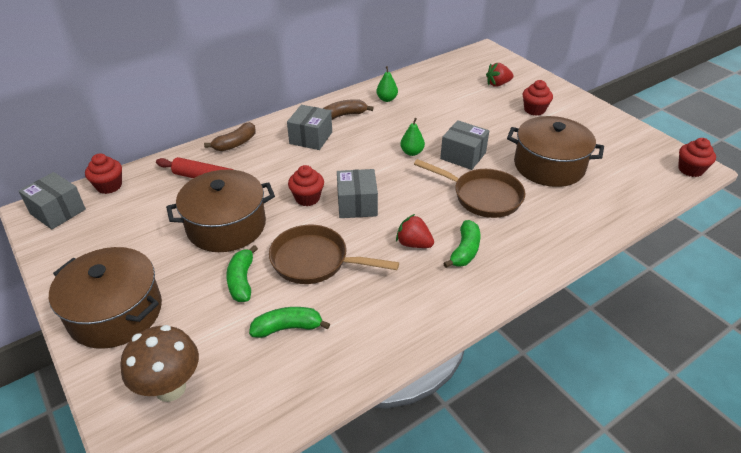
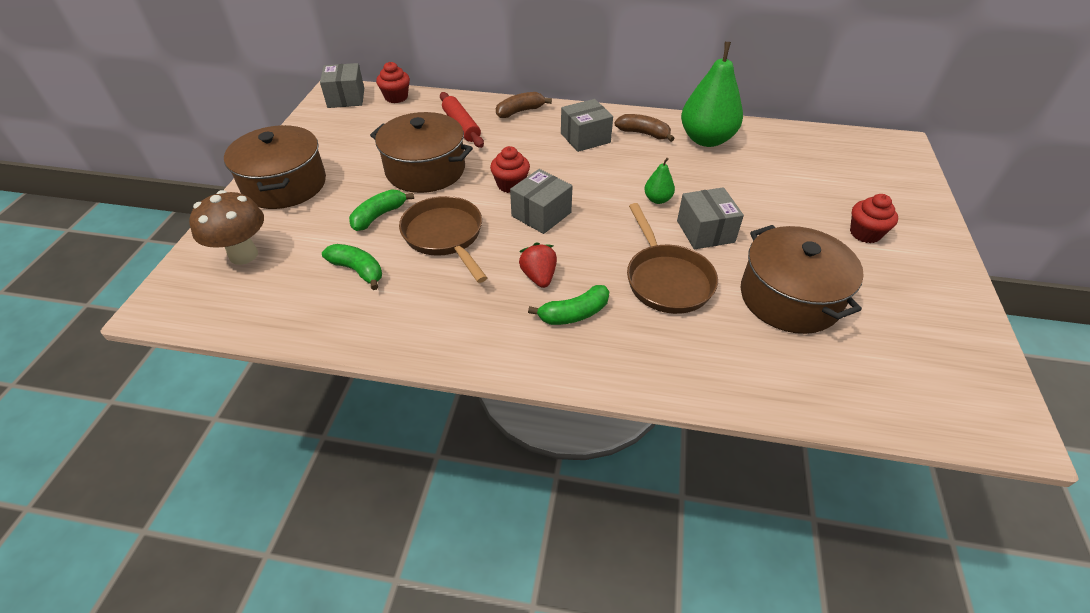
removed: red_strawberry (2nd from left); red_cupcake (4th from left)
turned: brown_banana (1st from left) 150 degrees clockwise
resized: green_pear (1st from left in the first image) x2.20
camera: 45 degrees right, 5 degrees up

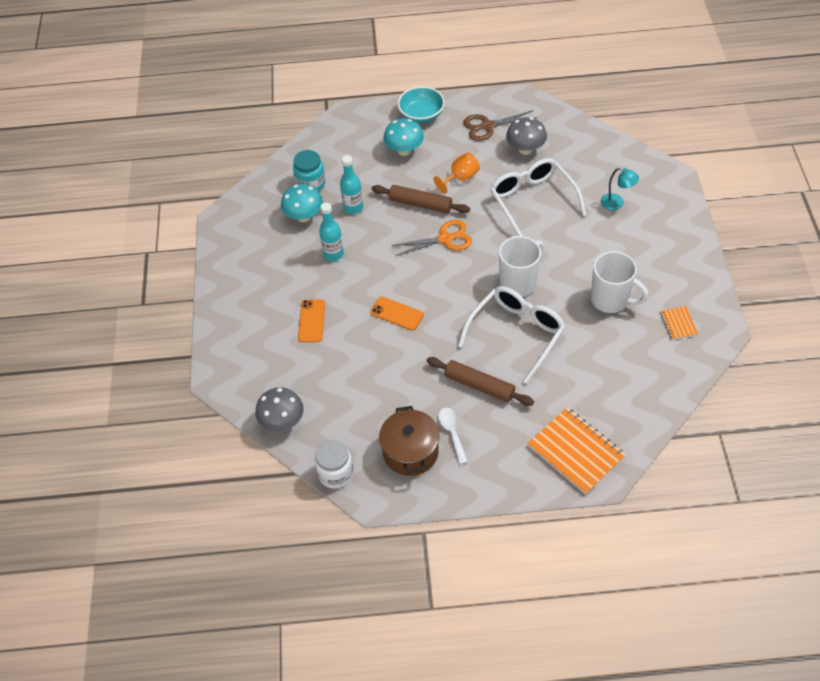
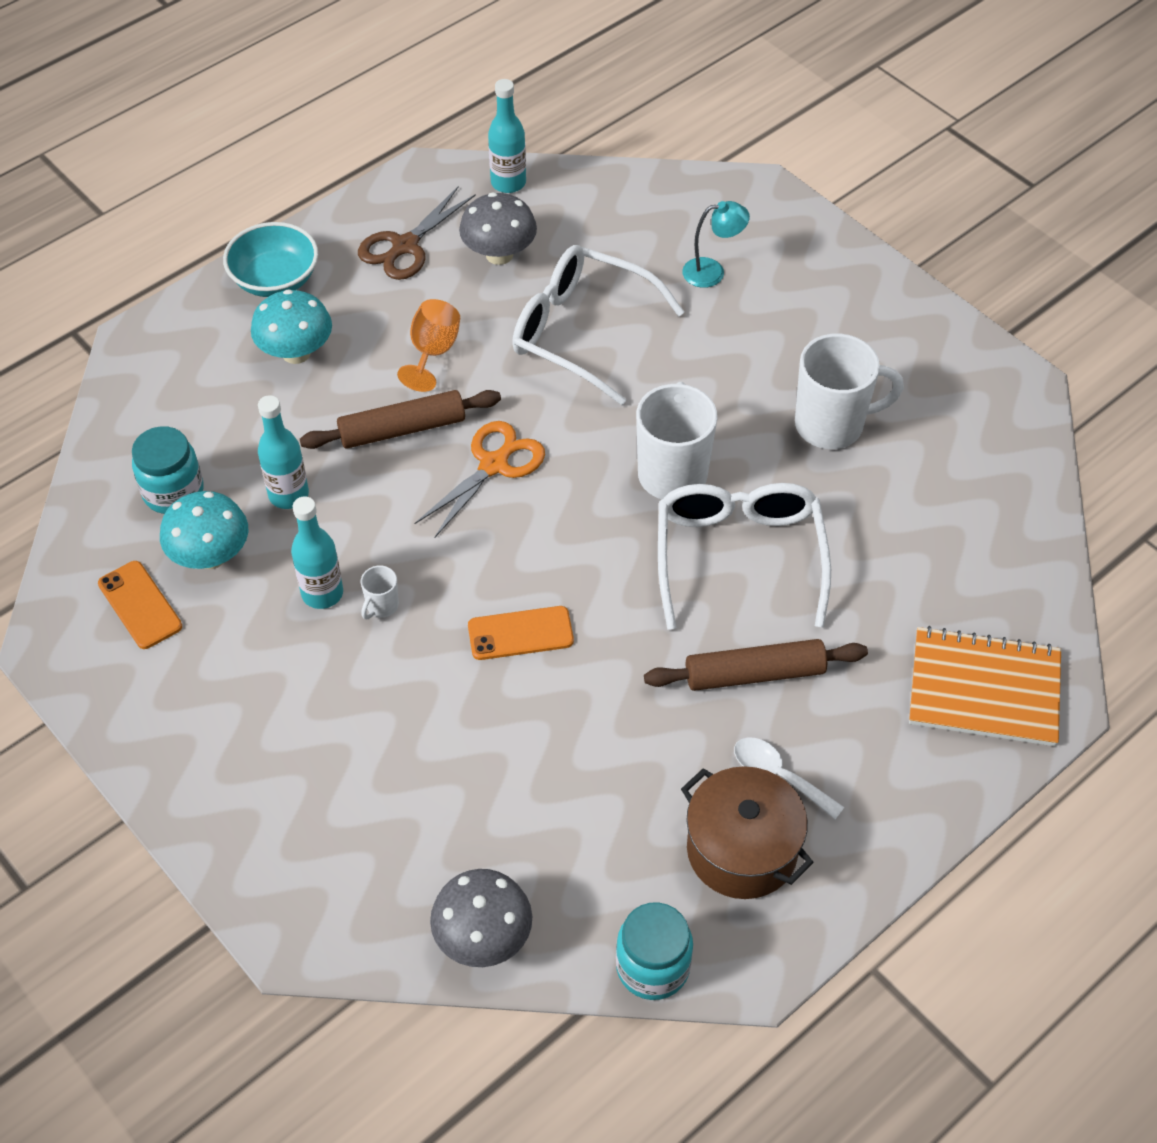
removed: orange_notebook (2nd from left)
added: white_mug (1st from left); turquoise_bottle (3rd from left)
moved: orange_phone (1st from left)
recoloured: white_jar to turquoise_jar (2nd from left)
camera: 40 degrees left, 0 degrees up

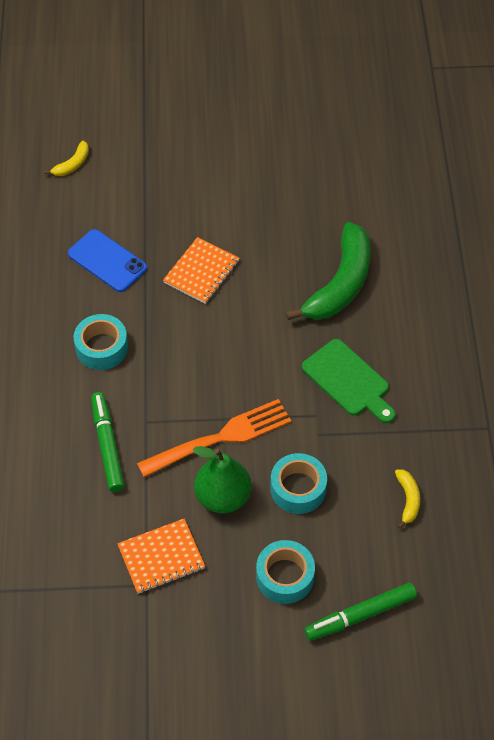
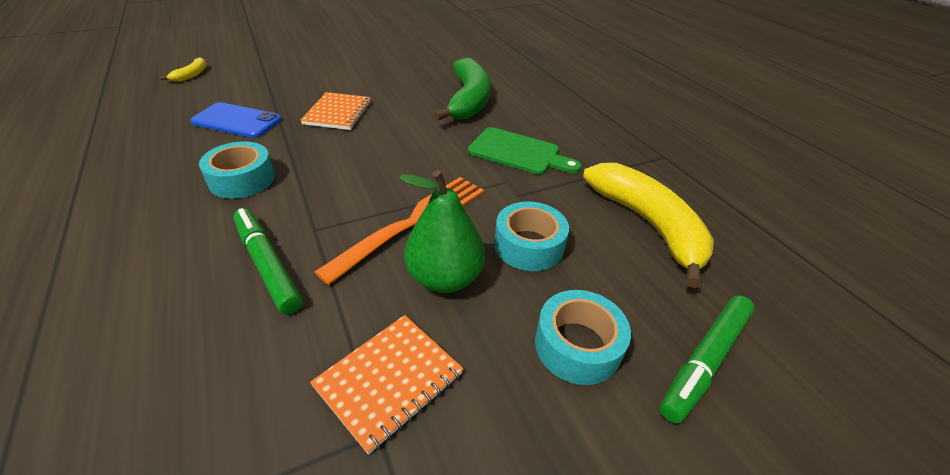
resized: yellow_banana (2nd from left) x2.28
camera: 25 degrees left, 15 degrees down

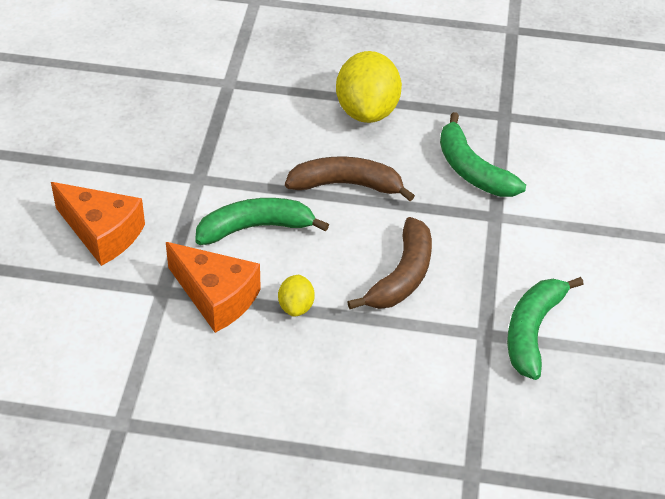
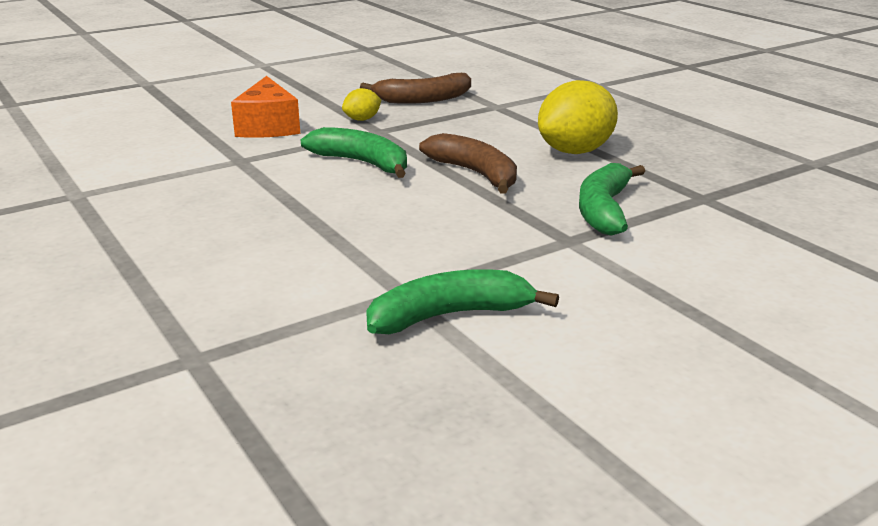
removed: orange_cheese (2nd from left)
moved: yellow_lemon (1st from left); brown_banana (2nd from left in the first image) to brown_banana (1st from left)
camera: 50 degrees right, 20 degrees down

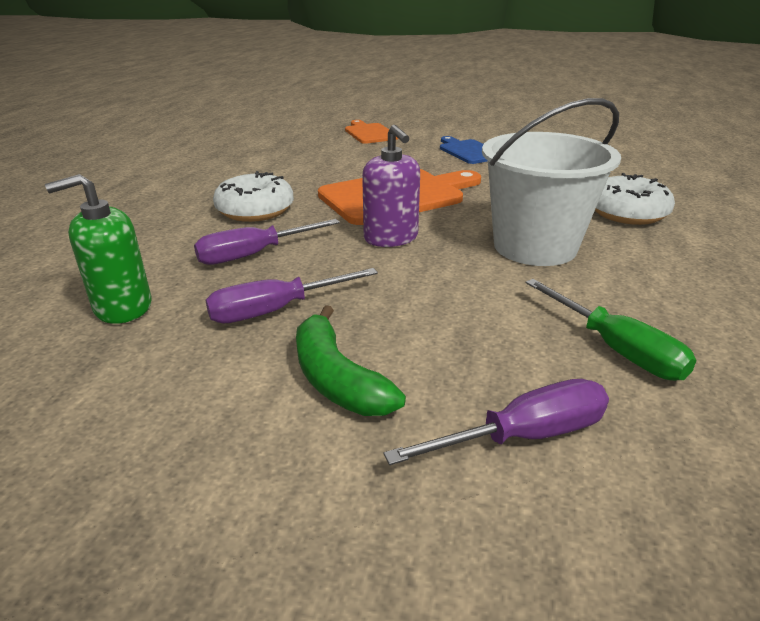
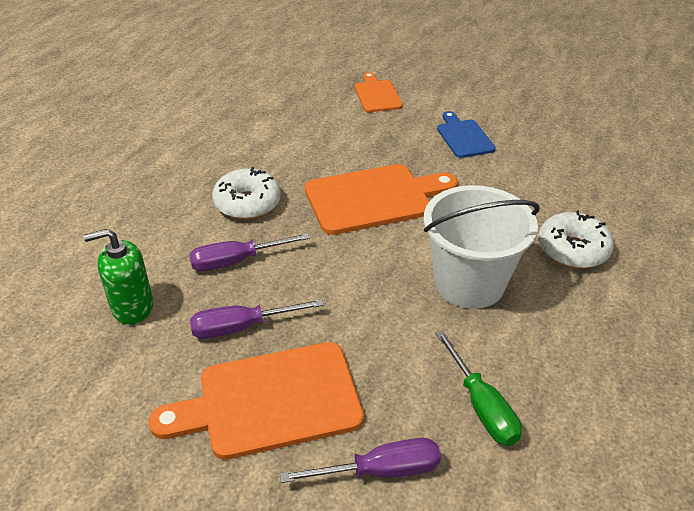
removed: purple_soap_dispenser
replaced: green_banana to orange_cutting_board (1st from left)
camera: 10 degrees right, 10 degrees up

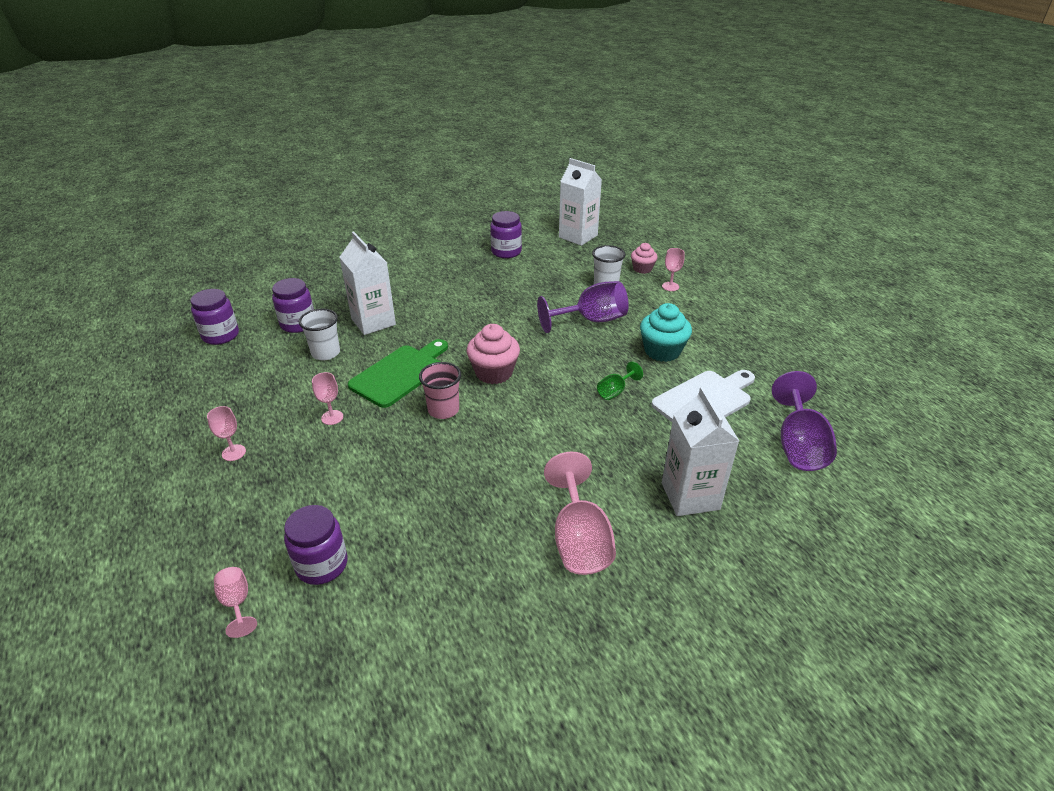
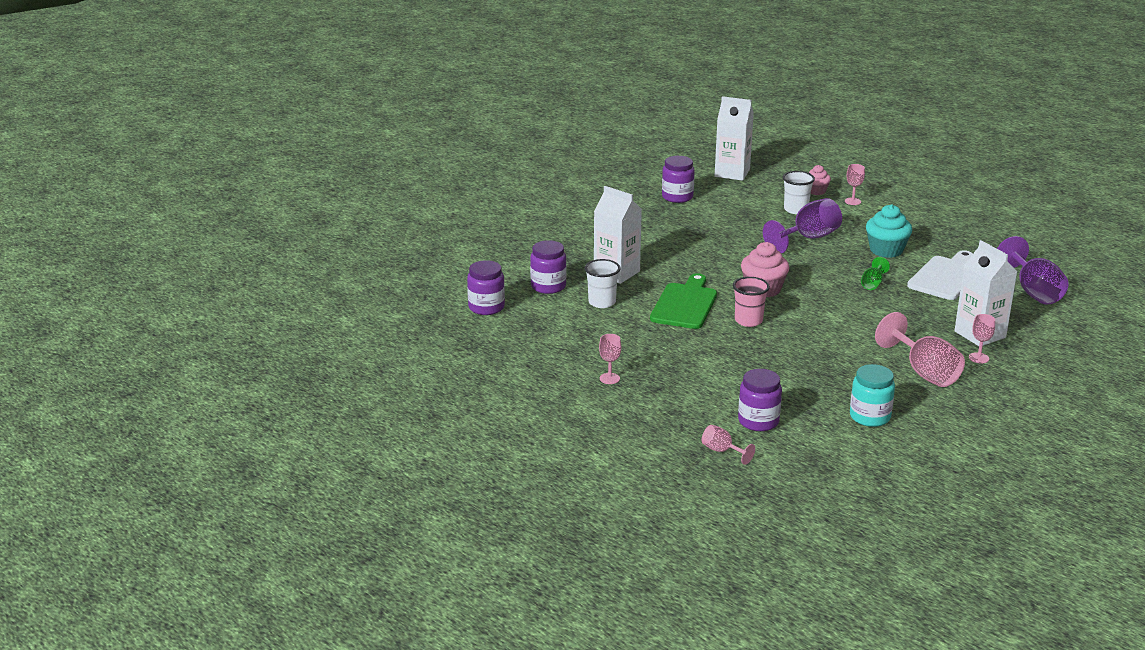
added: turquoise_jar
moved: pink_goblet (3rd from left in the first image) to pink_goblet (5th from left)
camera: 20 degrees left, 10 degrees down

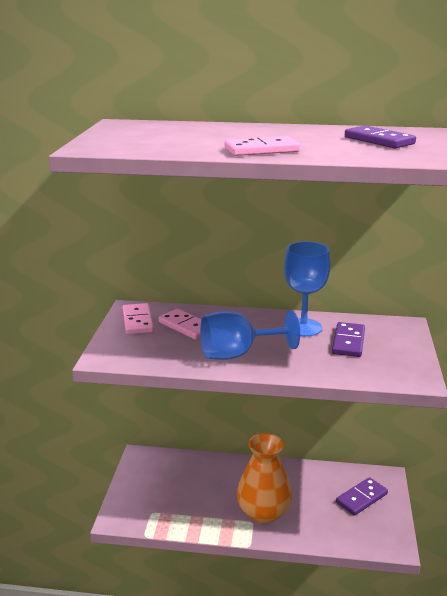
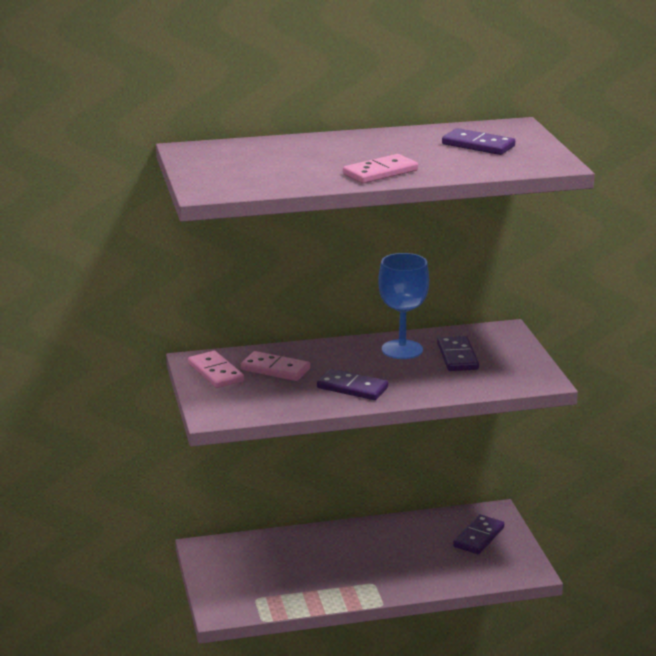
removed: orange_vase
replaced: blue_goblet (1st from left) to purple_domino (1st from left)
camera: 20 degrees left, 0 degrees up

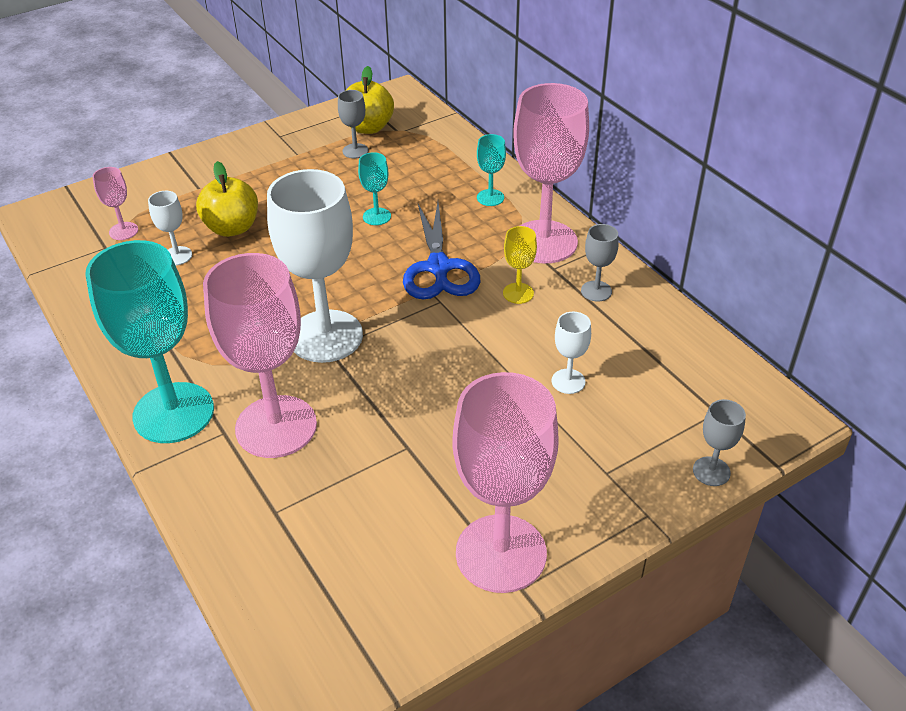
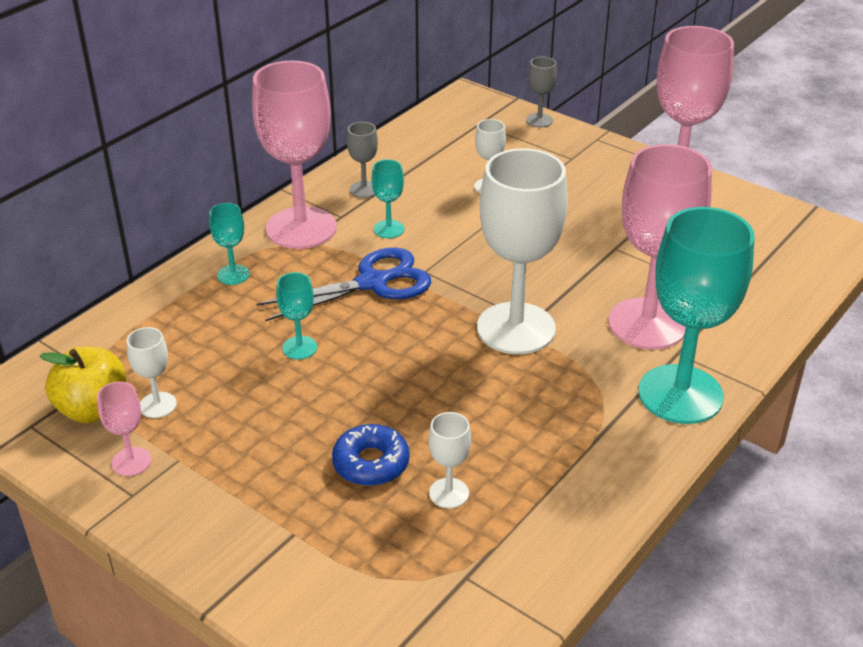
moved: pink_goblet (1st from left)
replaced: yellow_apple (1st from left) to blue_donut
recoloured: grey_goblet (1st from left) to white_goblet (1st from left); yellow_goblet to turquoise_goblet (3rd from left)
camera: 110 degrees left, 5 degrees down

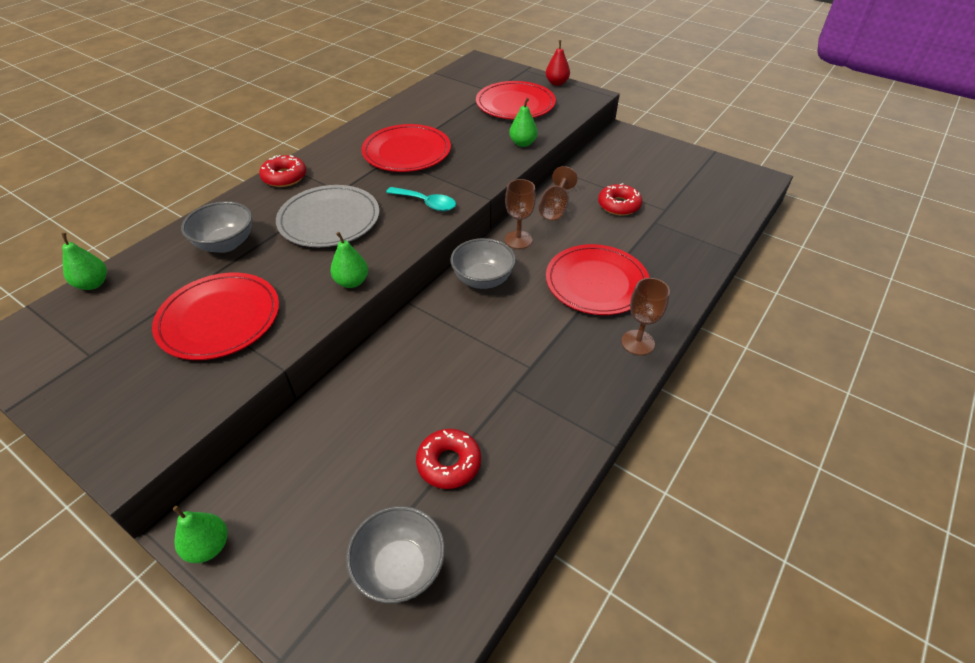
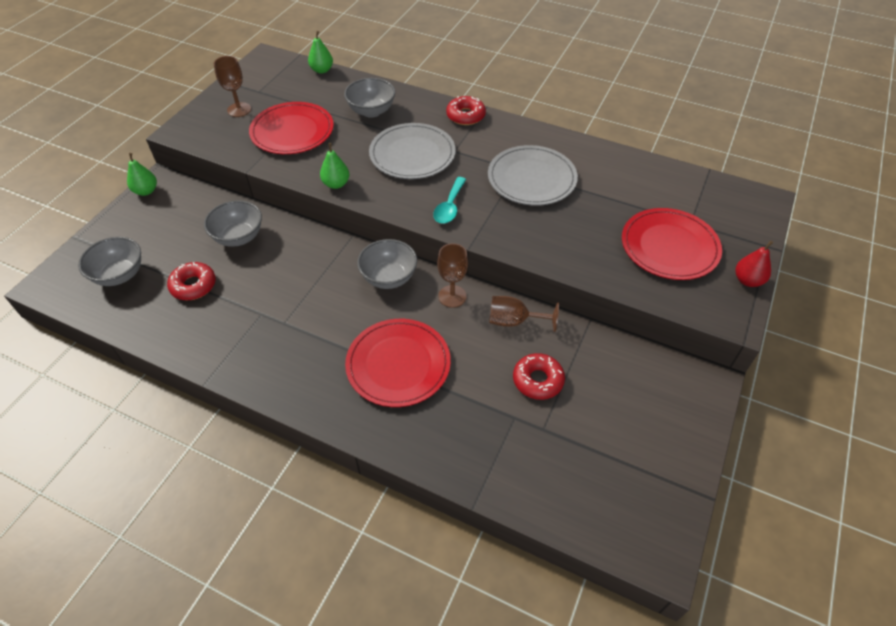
removed: green_pear (4th from left)
added: grey_bowl (2nd from left)
moved: brown_goblet (3rd from left in the first image) to brown_goblet (1st from left)
recoloured: red_plate (2nd from left) to grey_plate (2nd from left)
camera: 80 degrees right, 5 degrees up

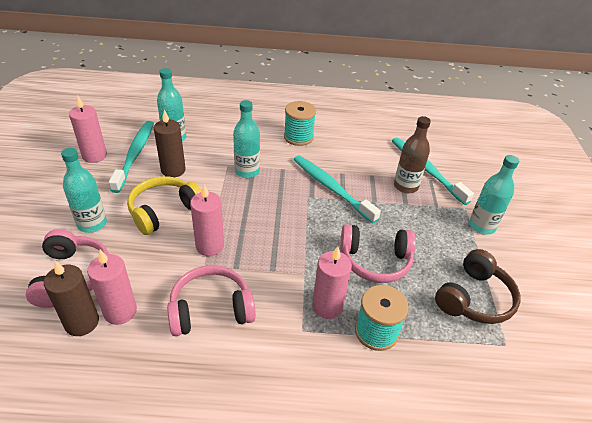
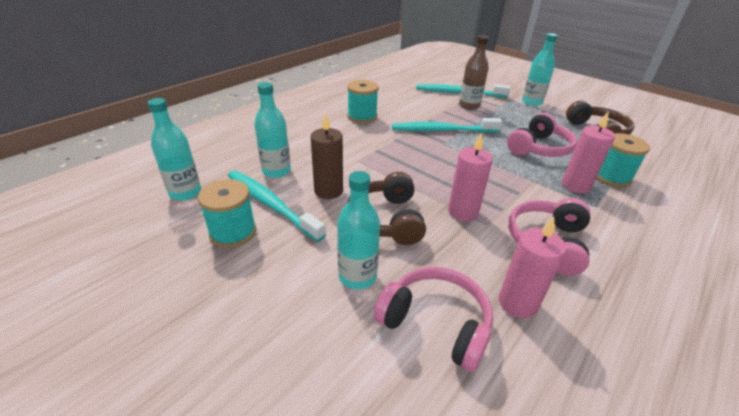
removed: brown_candle (1st from left)
moved: turquoise_bottle (3rd from left in the first image) to turquoise_bottle (1st from left)
replaced: pink_candle (1st from left) to turquoise_spool (1st from left)
recoloured: yellow_headphones to brown_headphones (1st from left)
camera: 50 degrees left, 5 degrees down

